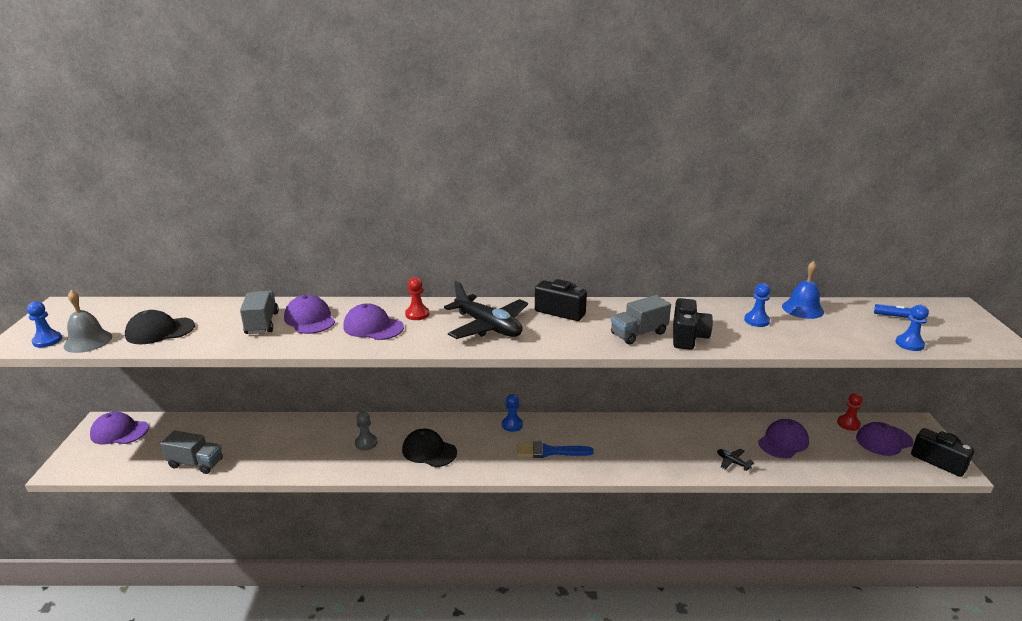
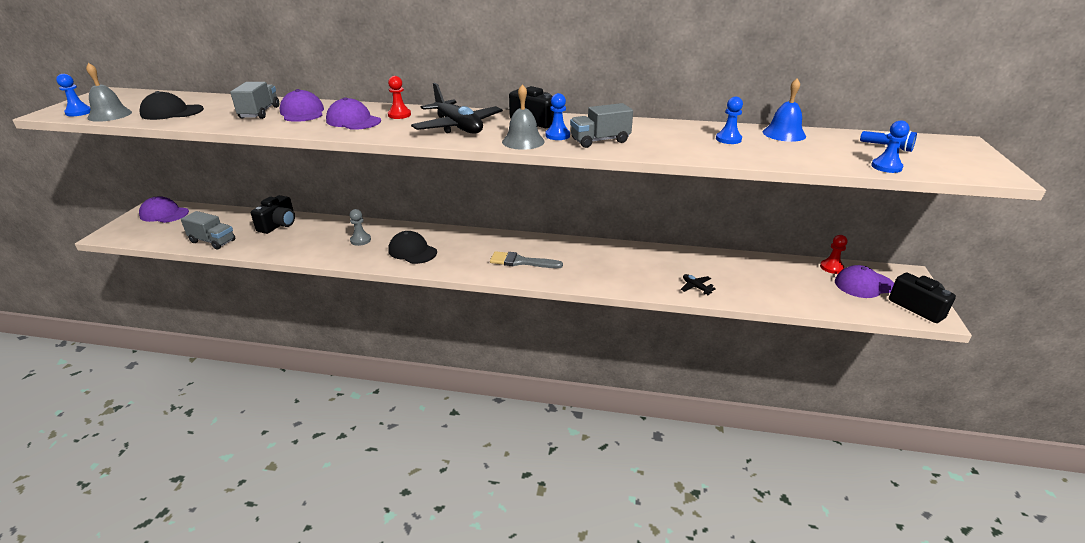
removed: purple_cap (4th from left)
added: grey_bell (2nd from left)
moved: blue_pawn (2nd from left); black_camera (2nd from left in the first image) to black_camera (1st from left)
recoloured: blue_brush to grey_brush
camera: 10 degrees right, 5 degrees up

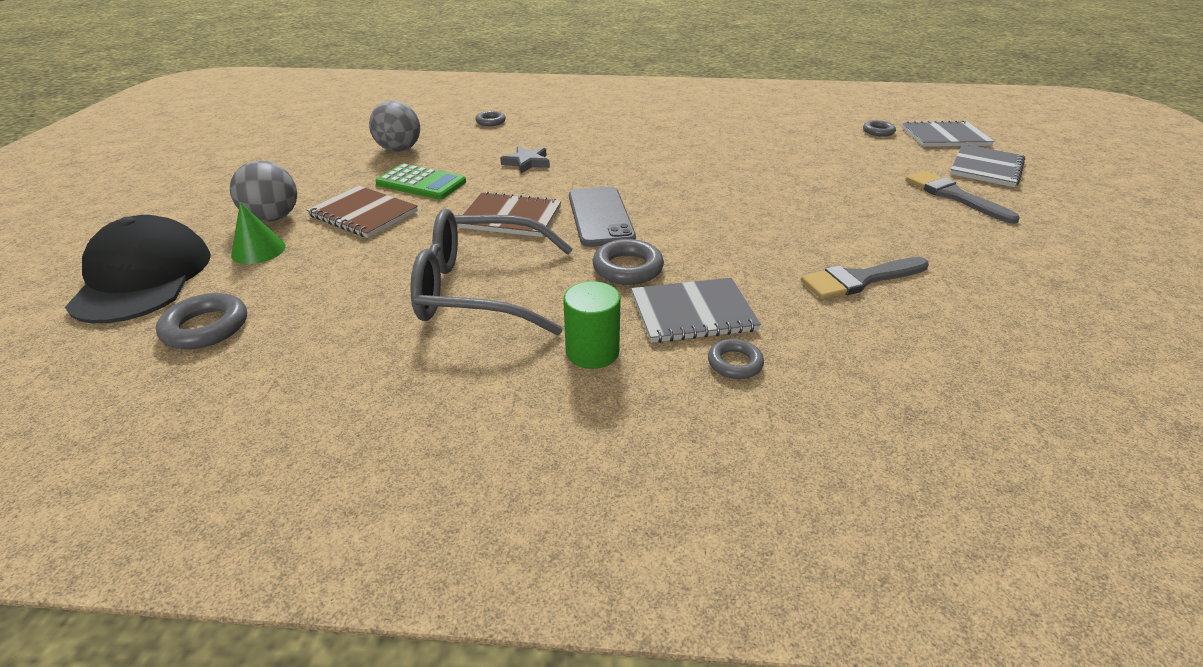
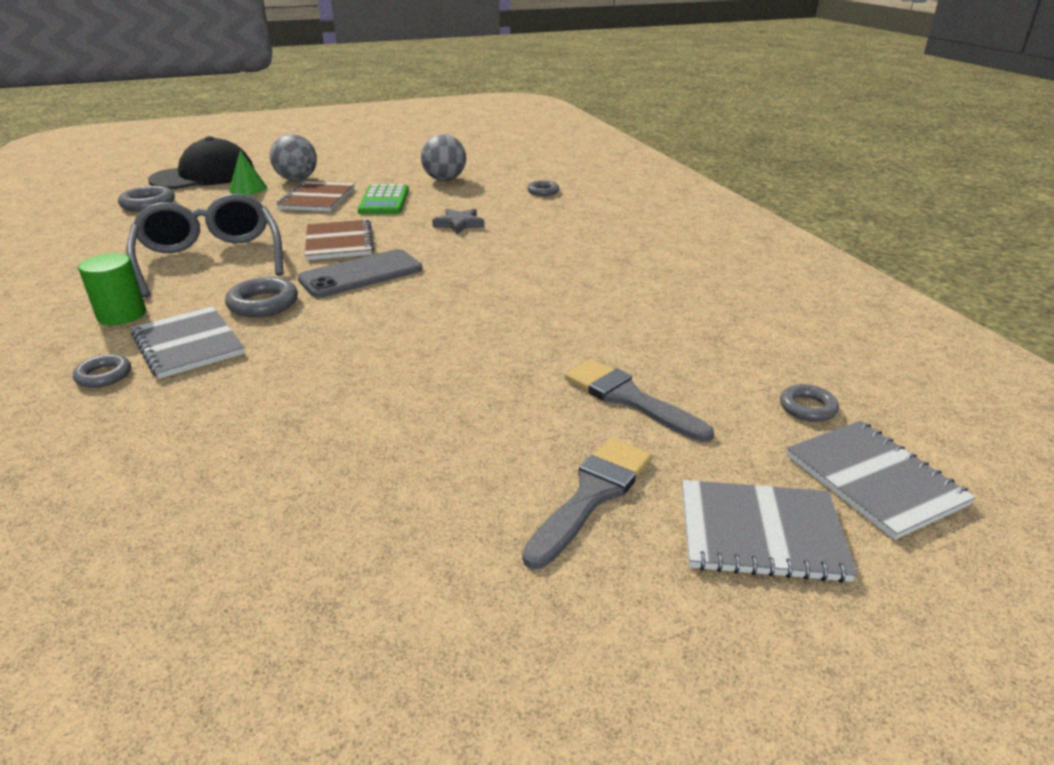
moved: grey_brush (1st from left in the first image) to grey_brush (2nd from left)
camera: 65 degrees right, 5 degrees down

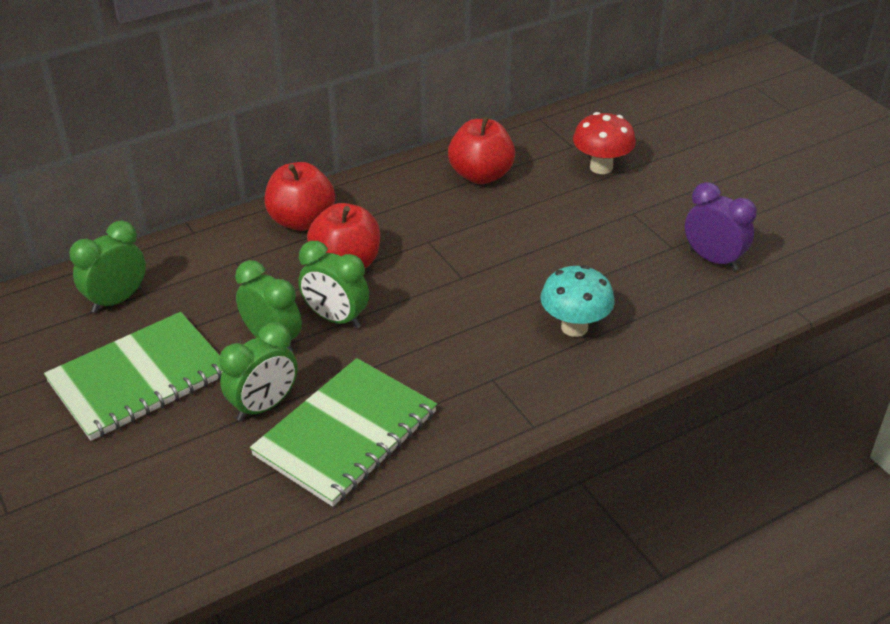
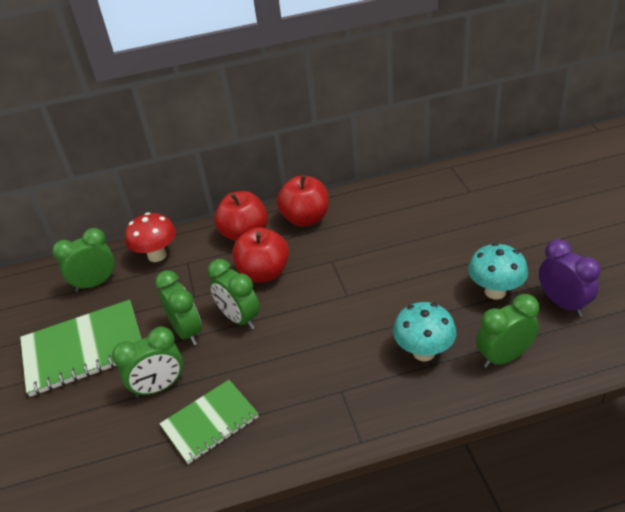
added: turquoise_mushroom (2nd from left); green_clock (5th from left)
moved: red_apple (3rd from left); red_mushroom
resized: green_notebook (2nd from left) x0.64
camera: 20 degrees right, 0 degrees up

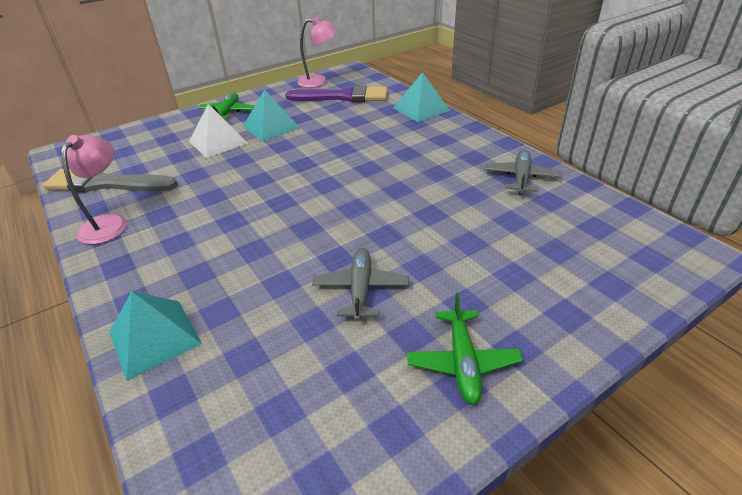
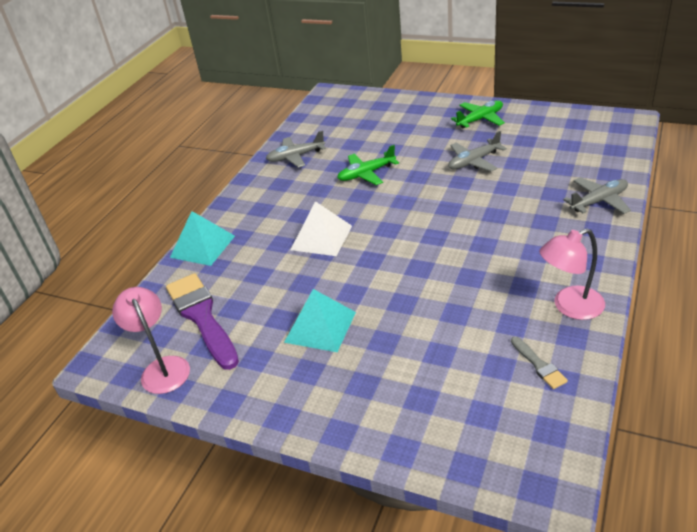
moved: white_pyramid; green_plane (1st from left)
replaced: turquoise_pyramid (1st from left) to grey_plane (3rd from left)
resized: grey_brush x0.45
camera: 120 degrees left, 0 degrees up

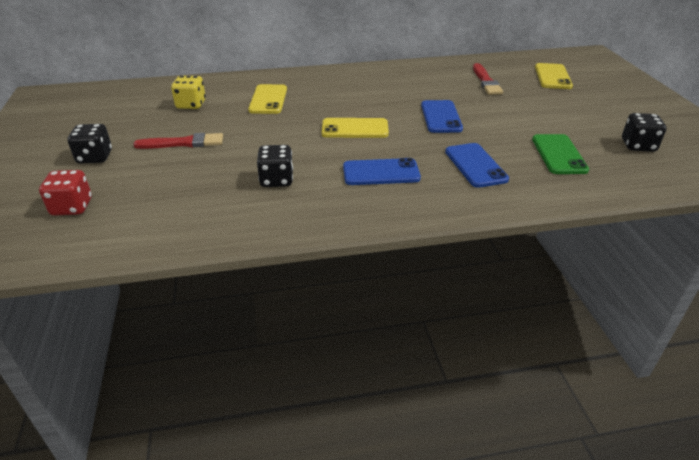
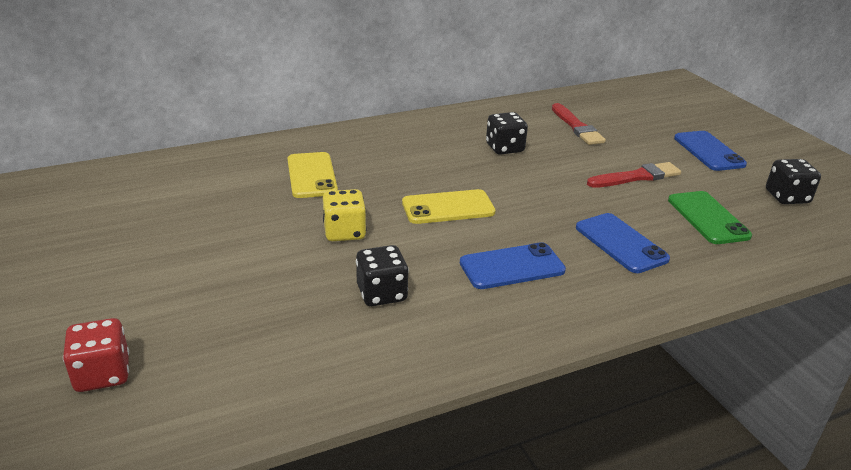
removed: yellow_phone (3rd from left)
moved: black_dice (1st from left in the first image) to black_dice (2nd from left); red_brush (1st from left in the first image) to red_brush (2nd from left); yellow_dice; blue_phone (2nd from left in the first image) to blue_phone (3rd from left)
camera: 15 degrees left, 5 degrees down

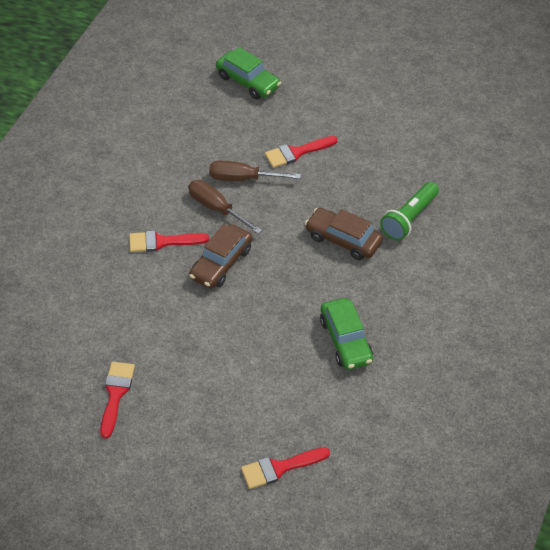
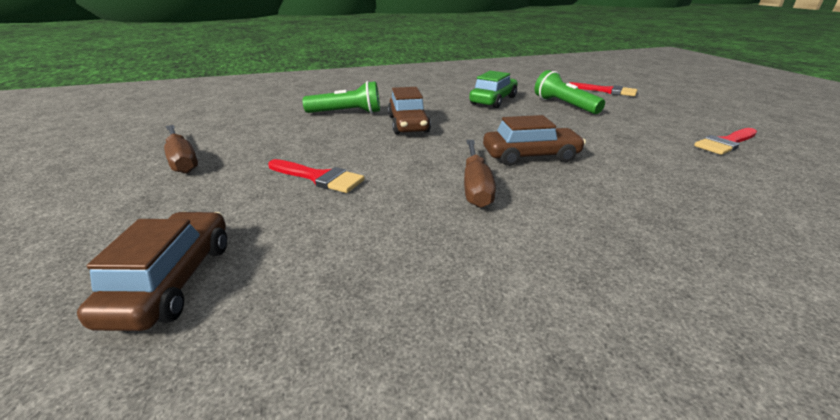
removed: red_brush (2nd from left)
added: green_flashlight (2nd from left)
moved: brown_screwdriver (2nd from left in the first image) to brown_screwdriver (1st from left)
recoloured: green_car (1st from left) to brown_car (1st from left)
camera: 130 degrees left, 20 degrees down

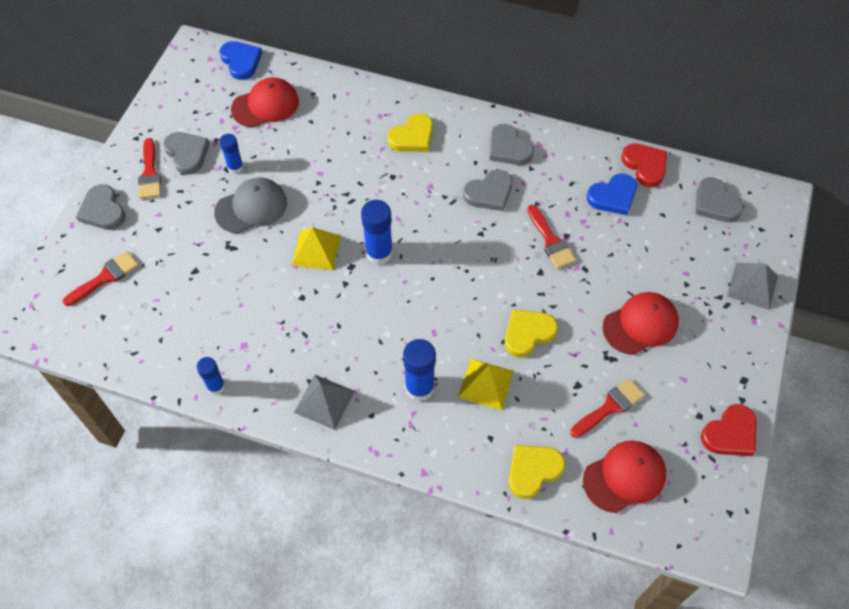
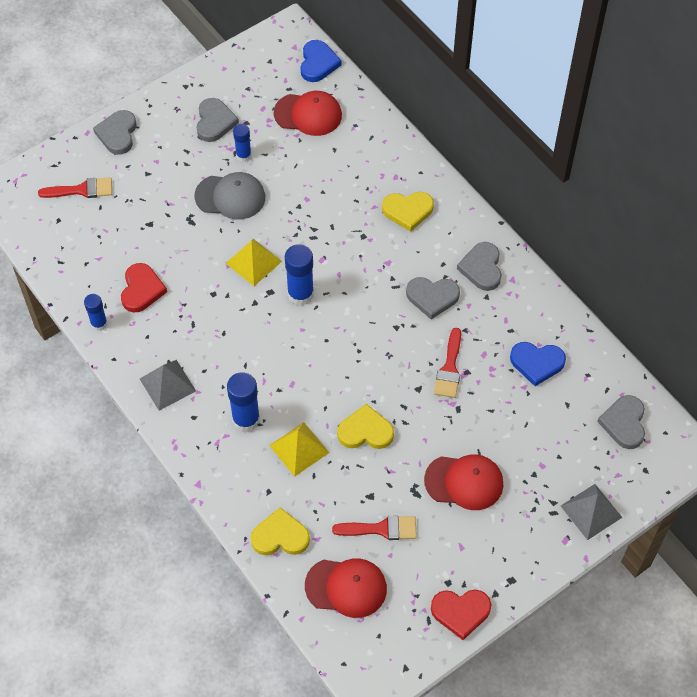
removed: red_brush (2nd from left)
moved: red_heart (1st from left)
camera: 35 degrees right, 0 degrees up

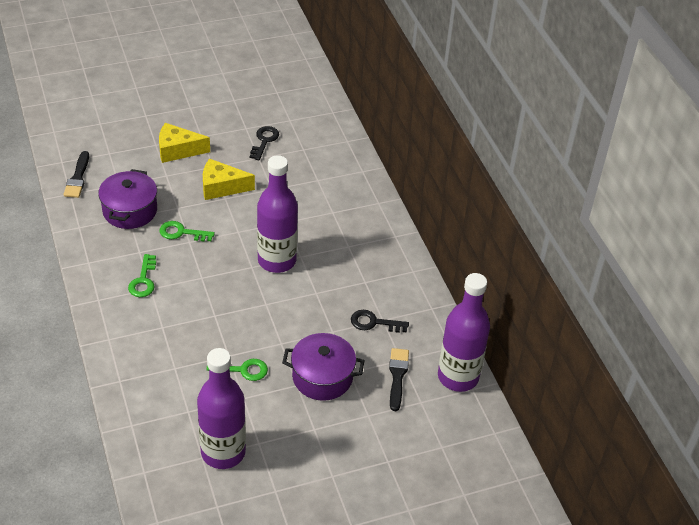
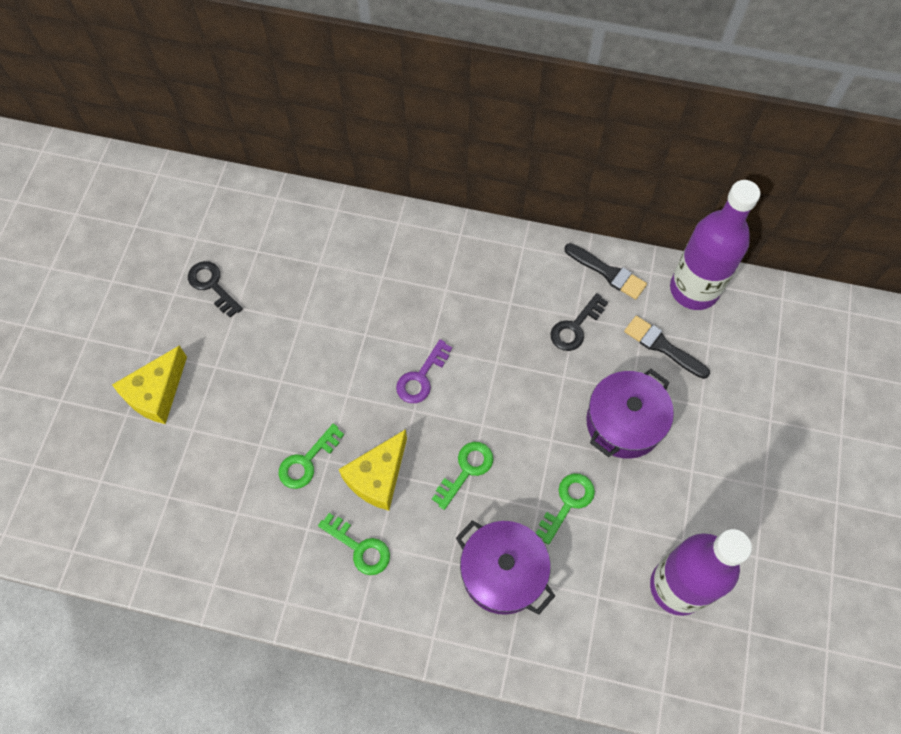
added: green_key (3rd from left)
moved: black_brush (1st from left); purple_pot (1st from left); yellow_cheese (2nd from left)
replaced: purple_bottle (2nd from left) to purple_key
camera: 55 degrees left, 20 degrees up

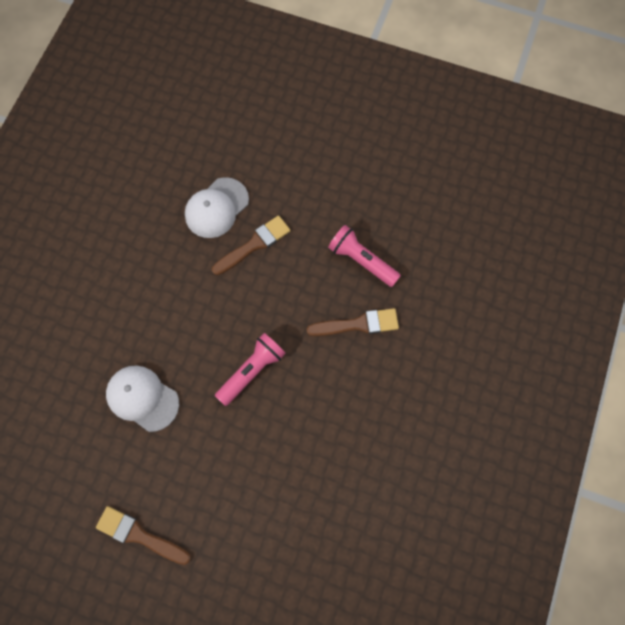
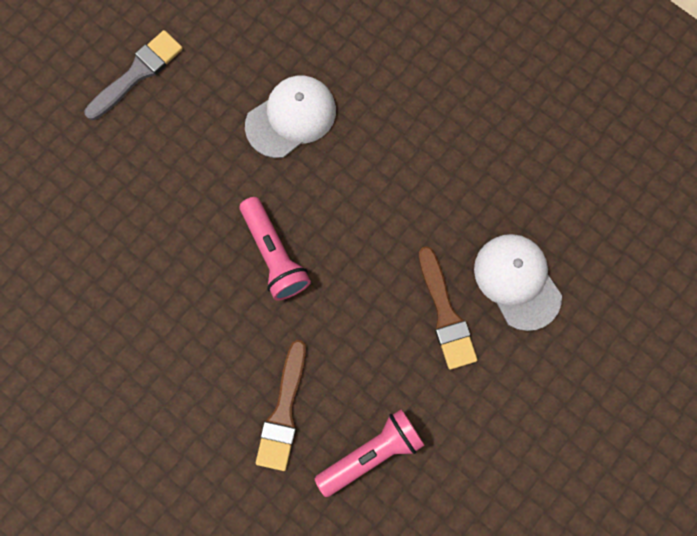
recoloured: brown_brush (1st from left) to grey_brush
camera: 110 degrees right, 5 degrees up

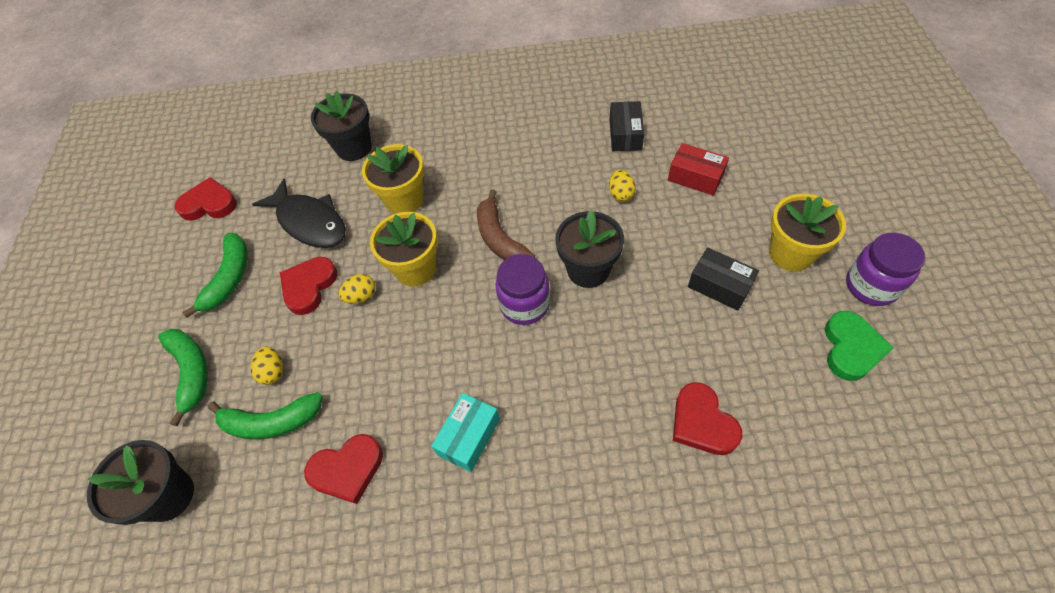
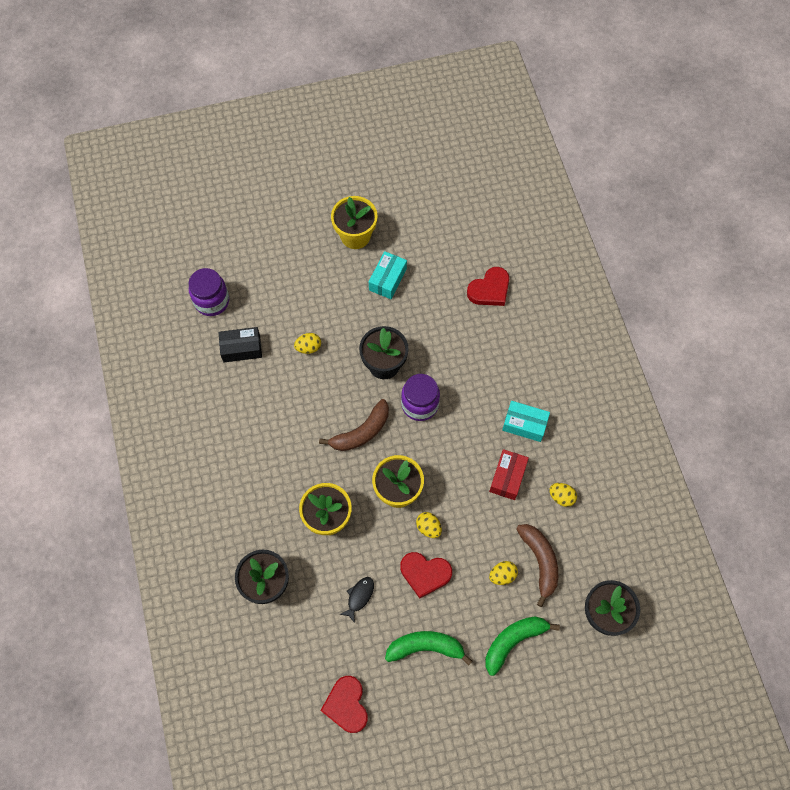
removed: green_heart
moved: red_box; purple_jar (2nd from left in the first image) to purple_jar (1st from left)
replaced: red_heart (3rd from left) to yellow_egg (4th from left)
recoloured: green_banana (3rd from left) to brown_banana (2nd from left); black_box (2nd from left) to turquoise_box (1st from left)
resized: black_fish x0.47
camera: 105 degrees left, 10 degrees up

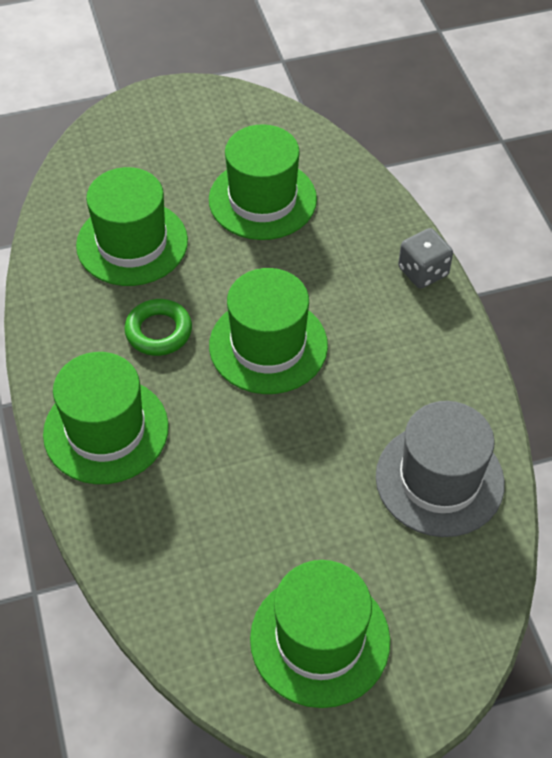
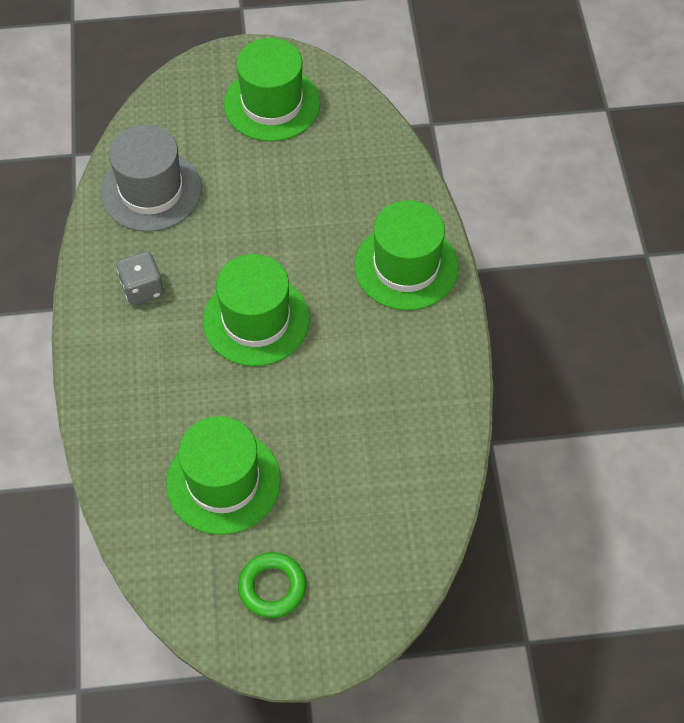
removed: green_hat (2nd from left)
moved: green_ring; grey_dice
camera: 170 degrees left, 5 degrees up

